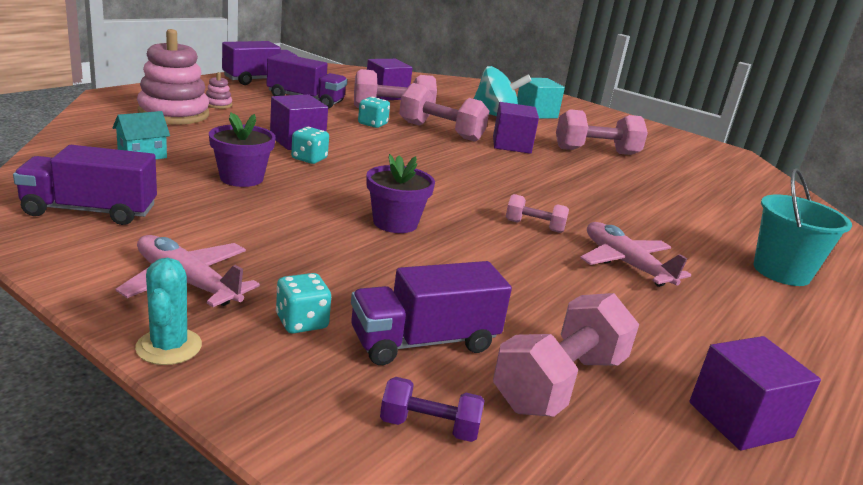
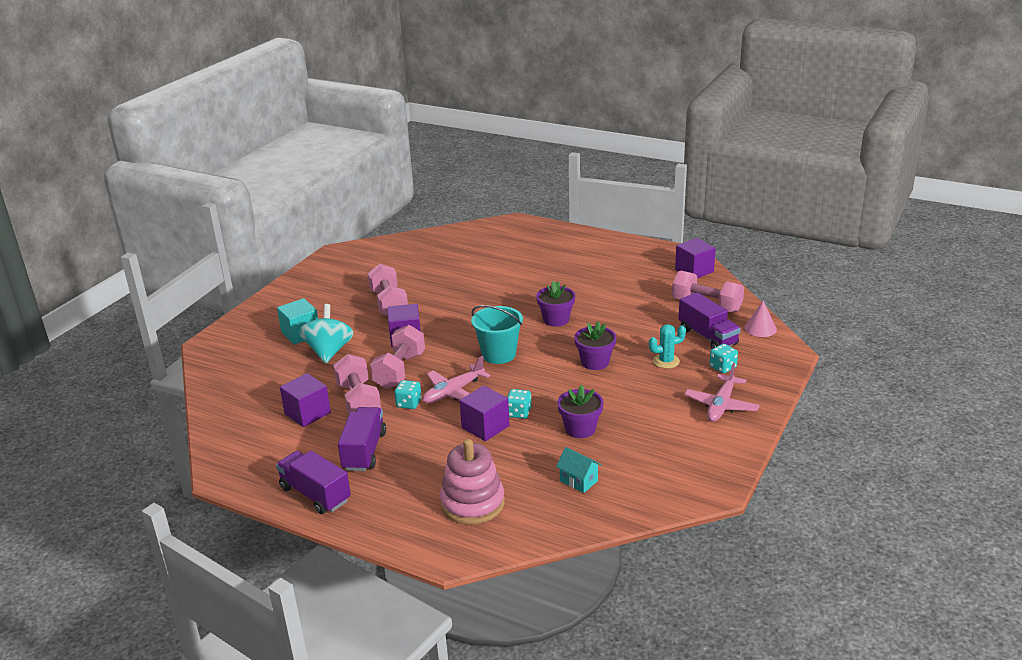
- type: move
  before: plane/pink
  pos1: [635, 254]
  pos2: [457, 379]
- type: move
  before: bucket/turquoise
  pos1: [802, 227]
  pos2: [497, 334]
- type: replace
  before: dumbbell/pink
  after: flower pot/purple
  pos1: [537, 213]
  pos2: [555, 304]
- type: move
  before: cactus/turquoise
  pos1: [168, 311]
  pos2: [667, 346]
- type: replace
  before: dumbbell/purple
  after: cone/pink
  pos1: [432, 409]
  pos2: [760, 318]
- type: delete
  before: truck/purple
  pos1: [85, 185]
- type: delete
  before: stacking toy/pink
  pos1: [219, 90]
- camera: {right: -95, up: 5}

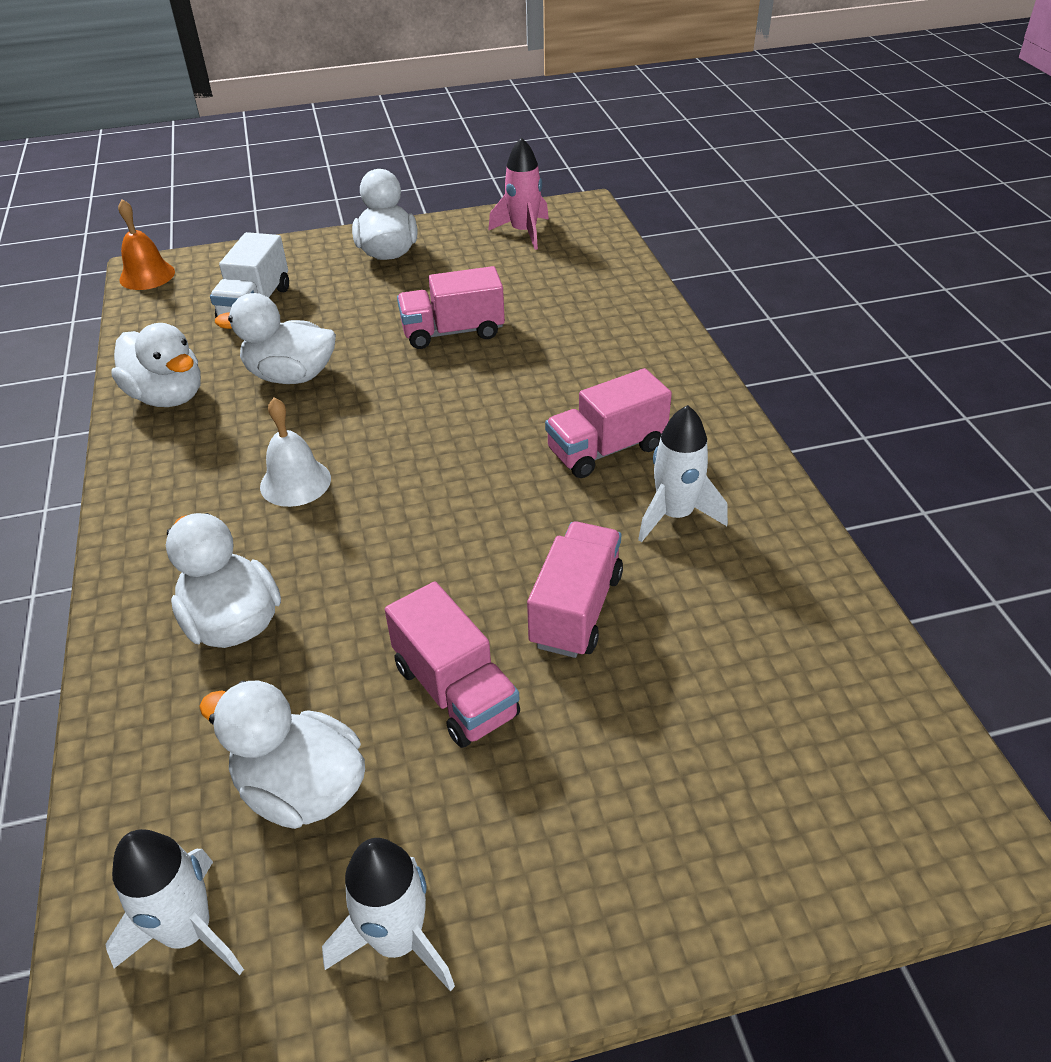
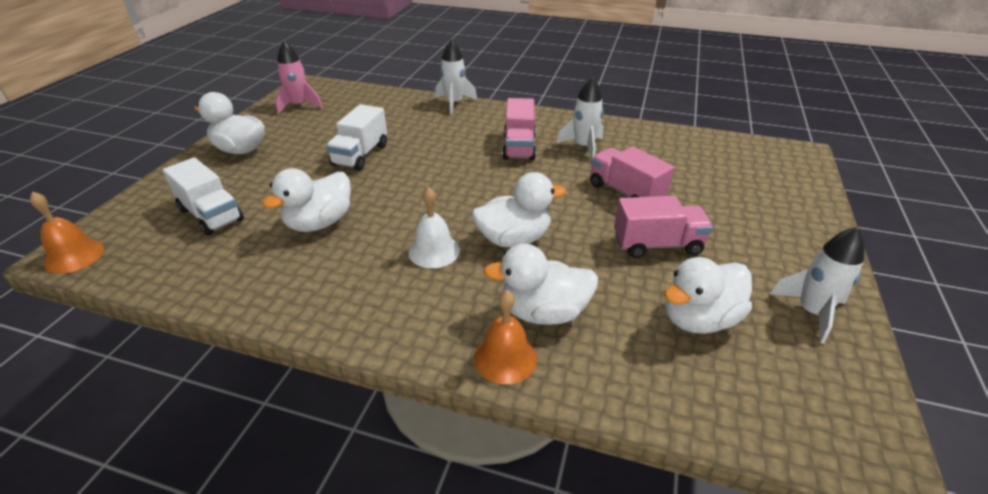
- type: recolor
  before: truck/pink
  after: truck/white
  pos1: [451, 307]
  pos2: [356, 137]
- type: move
  before: rocket/white
  pos1: [174, 902]
  pos2: [456, 77]
- type: move
  before: duck/white
  pos1: [156, 365]
  pos2: [519, 209]
- type: insert
  after: bell/orange
  pos2: [505, 337]
- camera: {right: -60, up: -5}

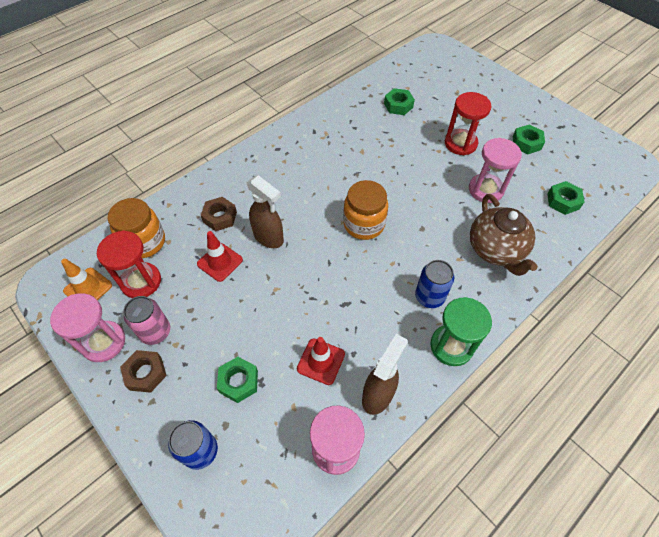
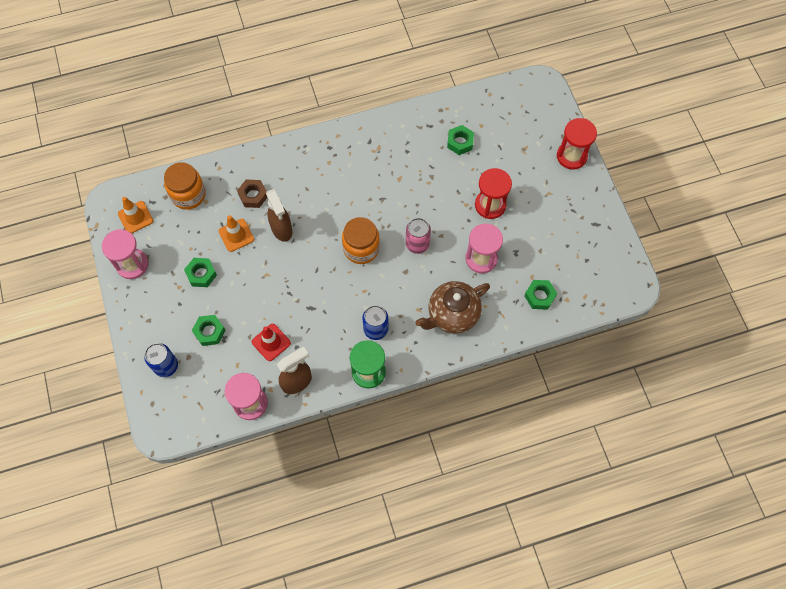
- type: move
  before: nut/green
  pos1: [529, 139]
  pos2: [200, 272]
- type: recolor
  before: traffic cone/red
  after: traffic cone/orange
  pos1: [220, 256]
  pos2: [236, 233]
- type: move
  before: can/pink
  pos1: [146, 320]
  pos2: [418, 236]
- type: rotate
  before: teapot/brown
  pos1: [504, 235]
  pos2: [452, 307]
  turn: 45
- type: move
  before: hourglass/red
  pos1: [129, 264]
  pos2: [577, 144]
- type: delete
  before: nut/brown
  pos1: [143, 371]
- camera: {right: 25, up: 10}

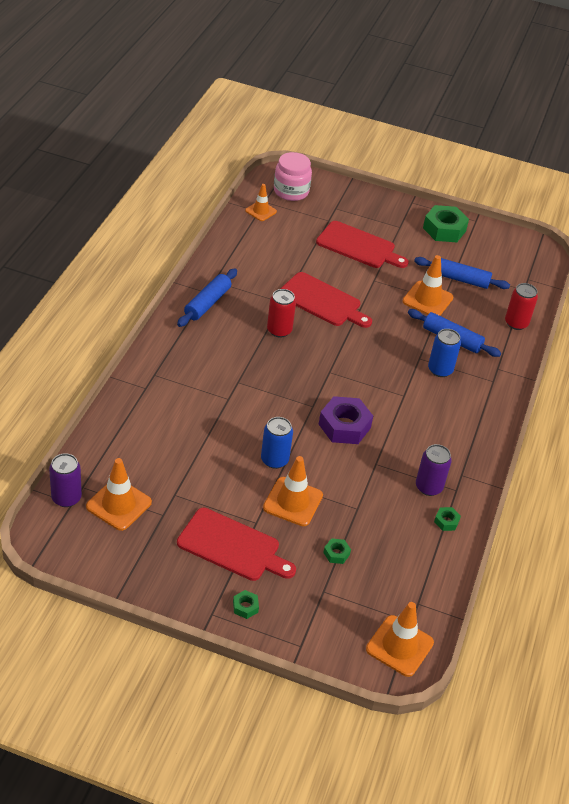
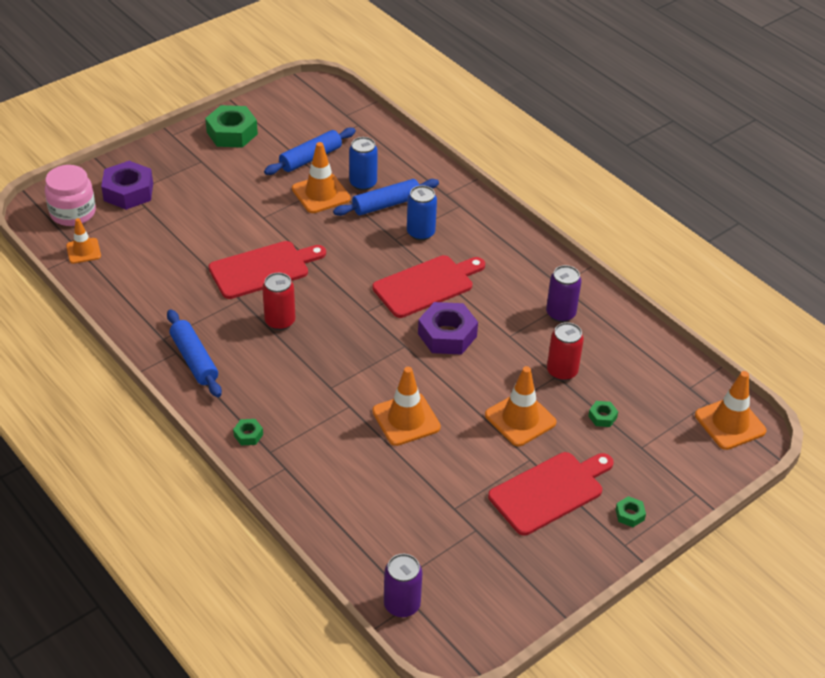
- type: insert
  after: nut/purple
  pos2: [127, 185]
- type: move
  before: nut/green
  pos1: [447, 519]
  pos2: [248, 432]
- type: move
  before: can/blue
  pos1: [277, 443]
  pos2: [363, 164]
- type: move
  before: cutting board/red
  pos1: [362, 244]
  pos2: [428, 286]
- type: move
  before: traffic cone/orange
  pos1: [119, 494]
  pos2: [406, 406]
- type: move
  before: can/red
  pos1: [521, 306]
  pos2: [565, 351]
- camera: {right: -55, up: 0}

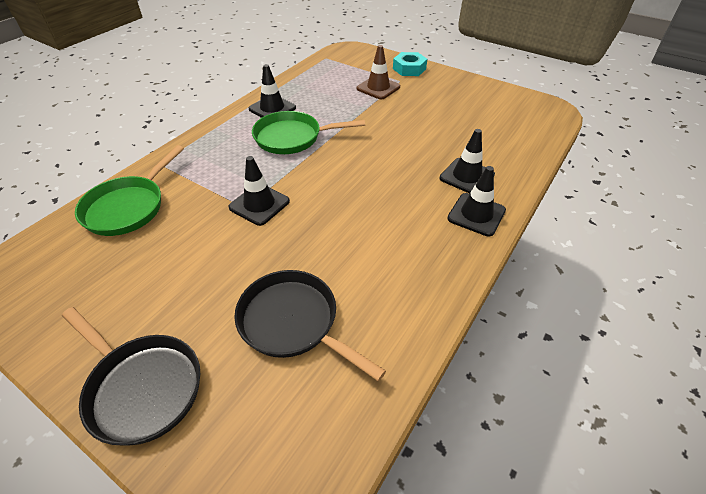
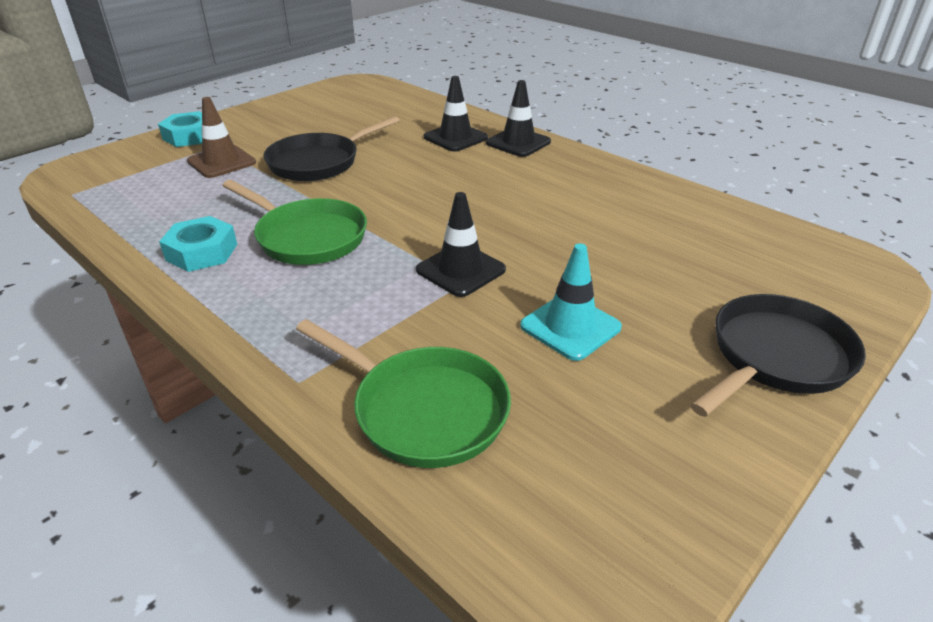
- type: replace
  before: traffic cone/black
  after: nut/turquoise
  pos1: [272, 91]
  pos2: [198, 244]
- type: rotate
  before: pan/green
  pos1: [308, 132]
  pos2: [294, 222]
  turn: -60
- type: move
  before: pan/black
  pos1: [310, 325]
  pos2: [332, 148]
- type: insert
  after: traffic cone/turquoise
  pos2: [571, 302]
- camera: {right: -80, up: -10}

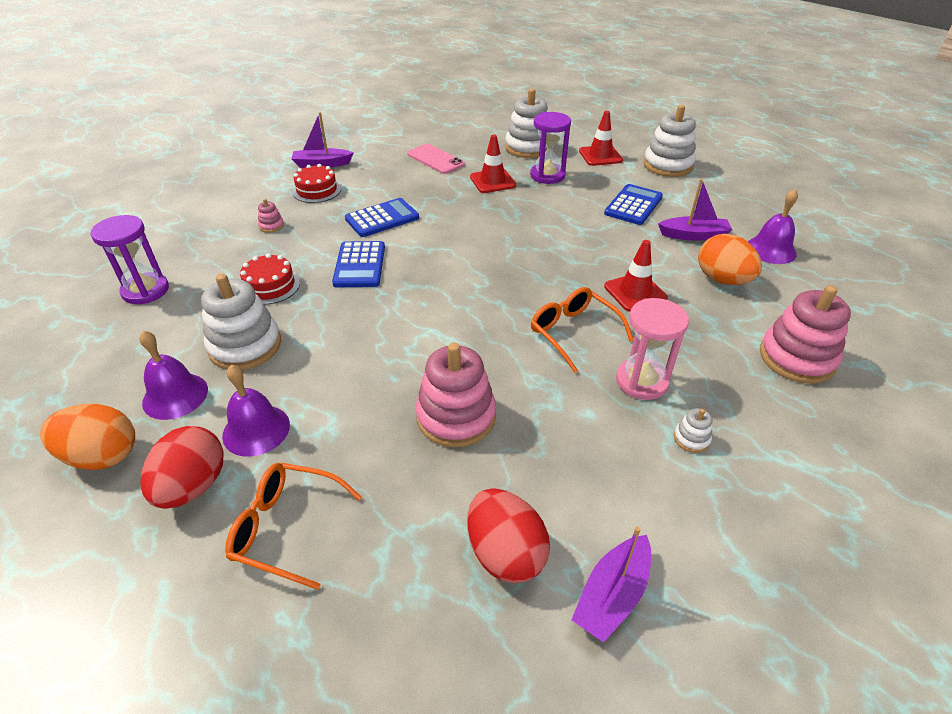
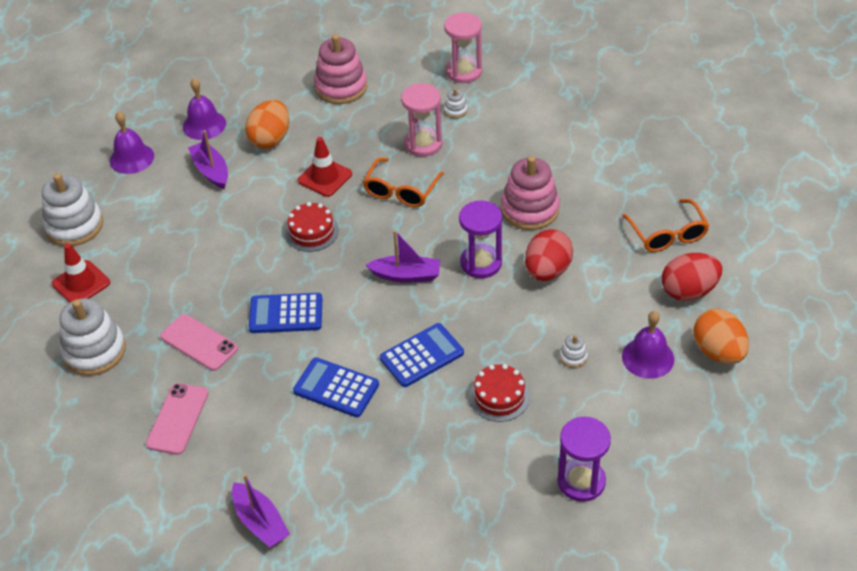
- type: move
  before: bell/purple
  pos1: [256, 411]
  pos2: [132, 142]
- type: replace
  before: traffic cone/red
  after: phone/pink
  pos1: [493, 163]
  pos2: [199, 342]
- type: move
  before: calculator/blue
  pos1: [633, 204]
  pos2: [285, 313]
- type: move
  before: cake/red
  pos1: [317, 183]
  pos2: [312, 227]
- type: move
  before: boat/purple
  pos1: [611, 585]
  pos2: [403, 256]
- type: insert
  after: hourglass/pink
  pos2: [463, 48]
- type: move
  before: hourglass/purple
  pos1: [550, 148]
  pos2: [480, 239]
- type: move
  before: egg/red
  pos1: [508, 535]
  pos2: [549, 255]
- type: resize
  before: stacking toy/white
  pos1: [241, 321]
  pos2: [574, 351]
  scale: 0.43
- type: delete
  before: stacking toy/pink
  pos1: [271, 216]
- camera: {right: -120, up: 5}

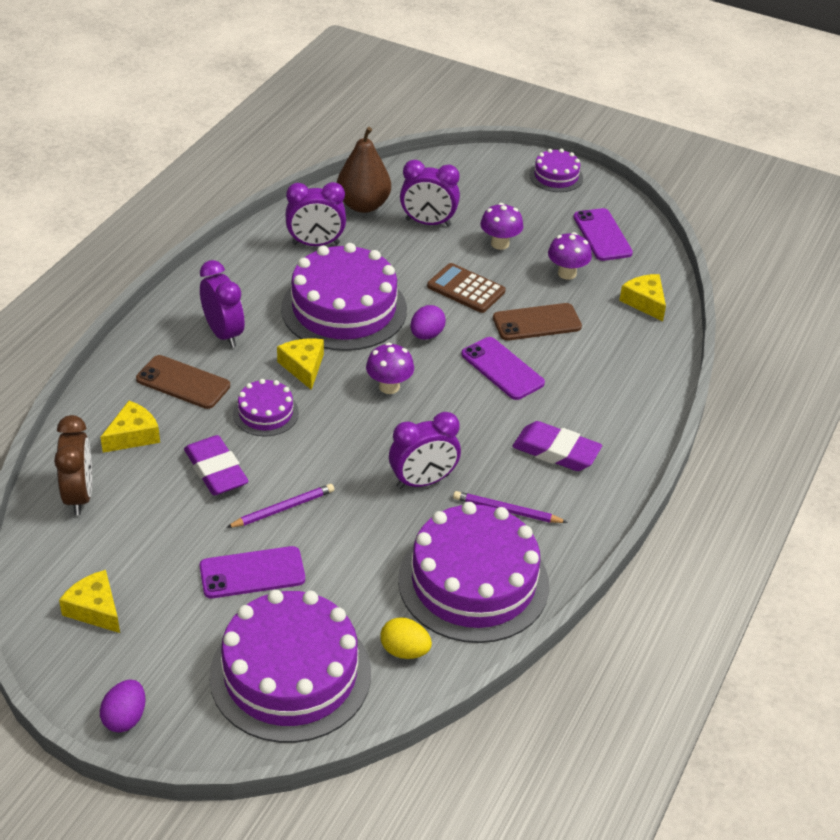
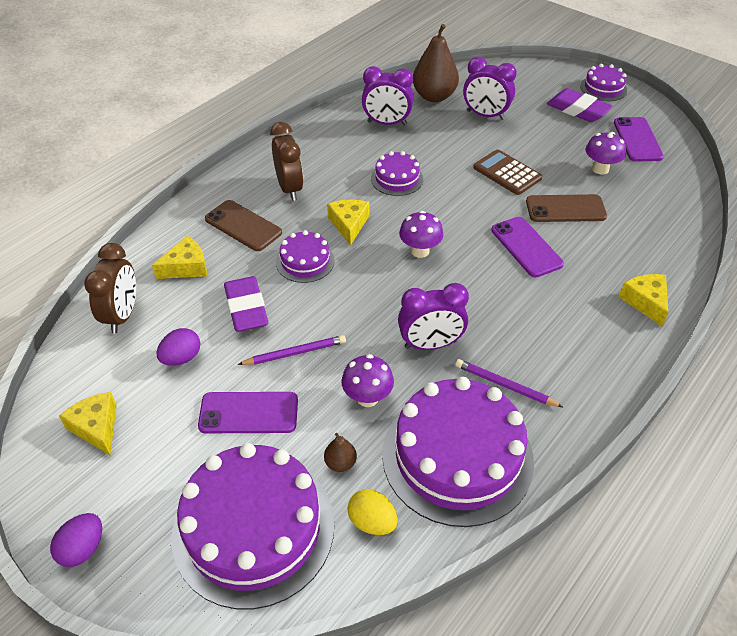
- type: move
  before: egg/purple
  pos1: [428, 322]
  pos2: [178, 347]
- type: recolor
  before: clock/purple
  after: clock/brown
  pos1: [222, 304]
  pos2: [286, 161]
- type: insert
  after: pear/brown
  pos2: [340, 452]
- type: move
  before: mushroom/purple
  pos1: [501, 226]
  pos2: [367, 380]
- type: resize
  before: cake/purple
  pos1: [344, 297]
  pos2: [397, 173]
  scale: 0.48
- type: move
  before: eraser/purple
  pos1: [557, 446]
  pos2: [580, 105]
- type: move
  before: cheese/yellow
  pos1: [642, 297]
  pos2: [643, 300]
- camera: {right: 15, up: 5}

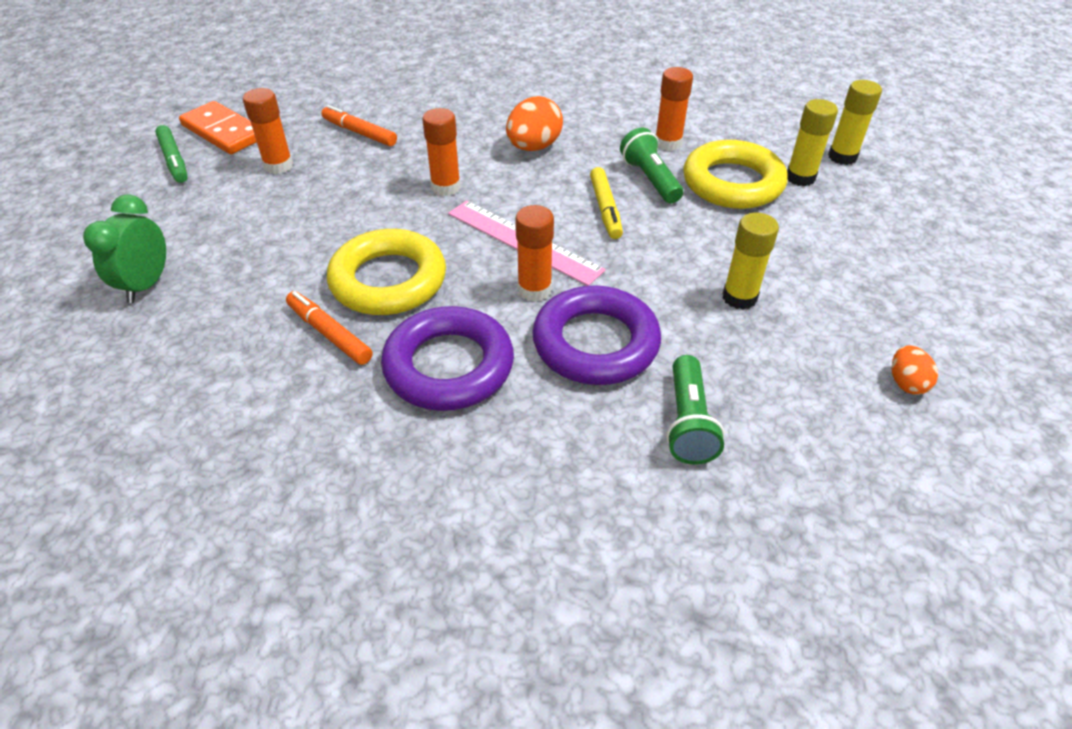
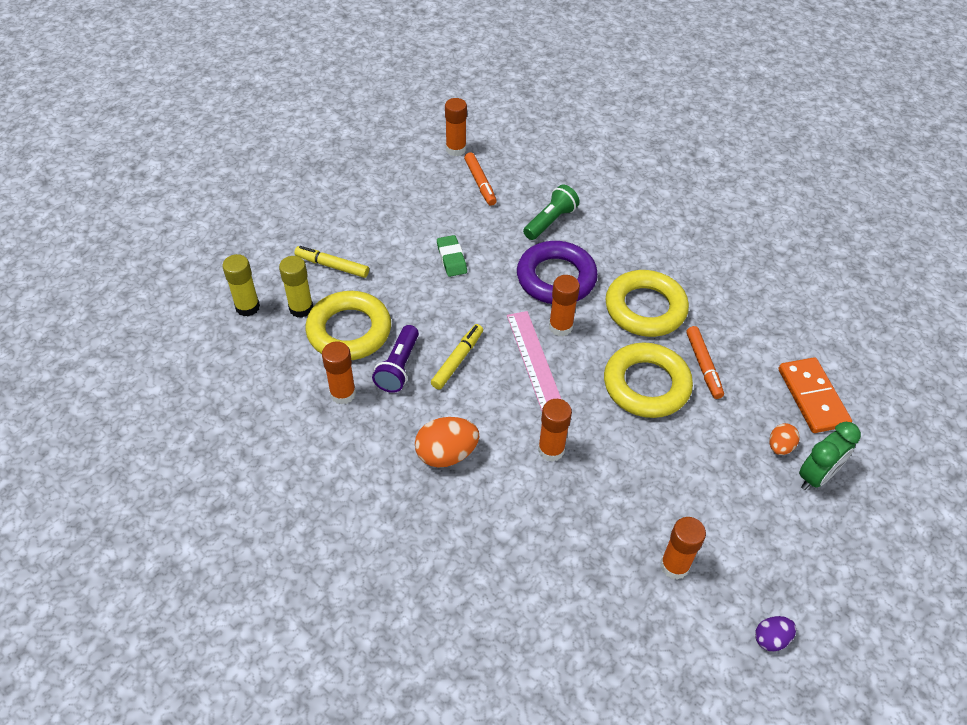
- type: insert
  after: marker/yellow
  pos2: [331, 262]
- type: recolor
  before: flashlight/green
  after: flashlight/purple
  pos1: [651, 165]
  pos2: [395, 359]
- type: replace
  before: glue stick/yellow
  after: eraser/green
  pos1: [751, 261]
  pos2: [452, 256]
- type: insert
  after: glue stick/orange
  pos2: [456, 127]
- type: move
  before: marker/orange
  pos1: [359, 125]
  pos2: [480, 179]
- type: recolor
  before: ring/purple
  after: ring/yellow
  pos1: [447, 358]
  pos2: [647, 303]
- type: replace
  before: marker/green
  after: egg/purple
  pos1: [171, 154]
  pos2: [775, 633]
- type: move
  before: egg/orange
  pos1: [915, 370]
  pos2: [785, 439]
- type: move
  before: domino/orange
  pos1: [218, 127]
  pos2: [815, 395]
- camera: {right: -145, up: 5}

